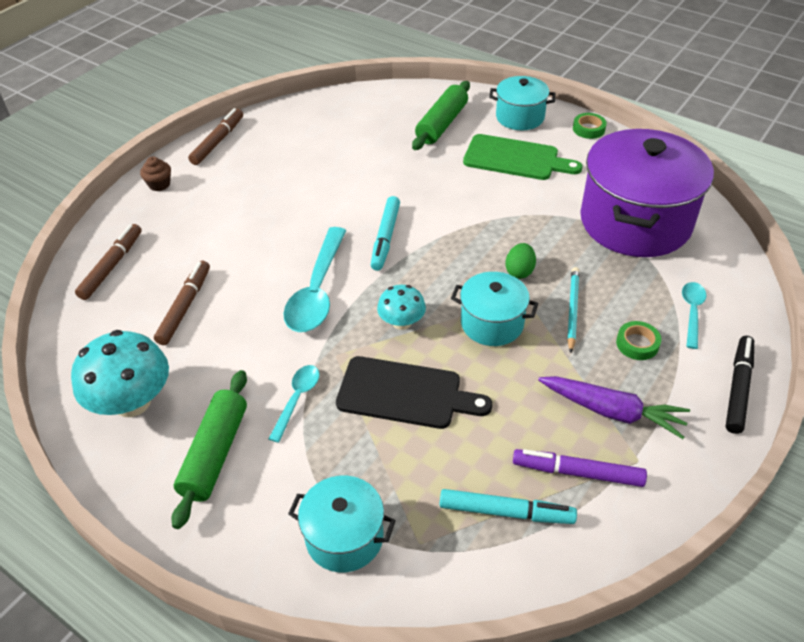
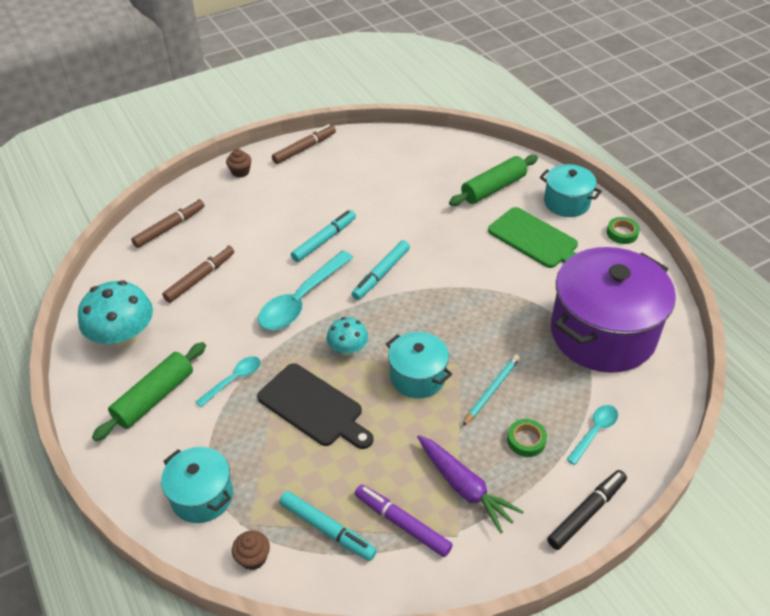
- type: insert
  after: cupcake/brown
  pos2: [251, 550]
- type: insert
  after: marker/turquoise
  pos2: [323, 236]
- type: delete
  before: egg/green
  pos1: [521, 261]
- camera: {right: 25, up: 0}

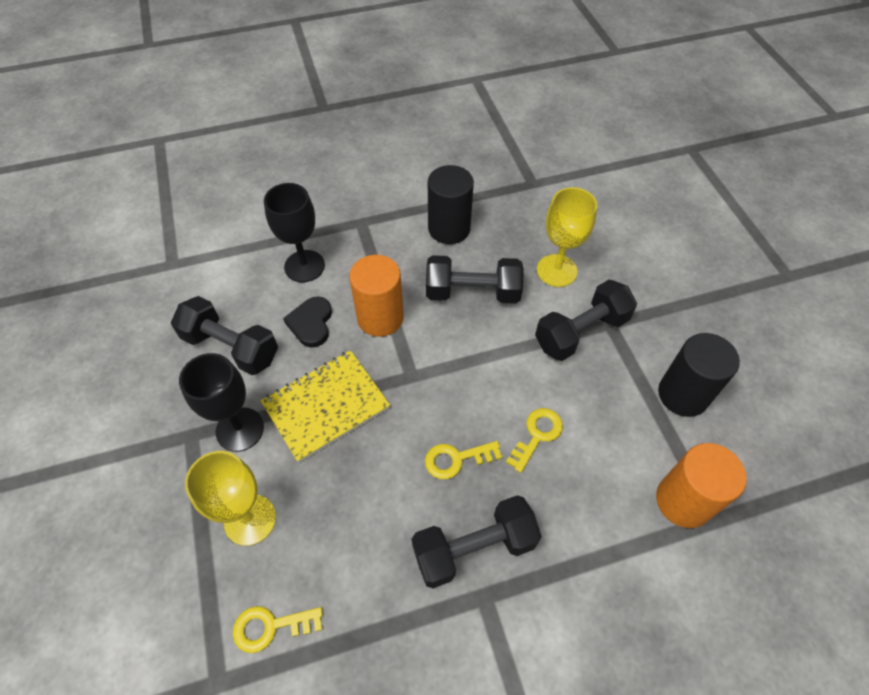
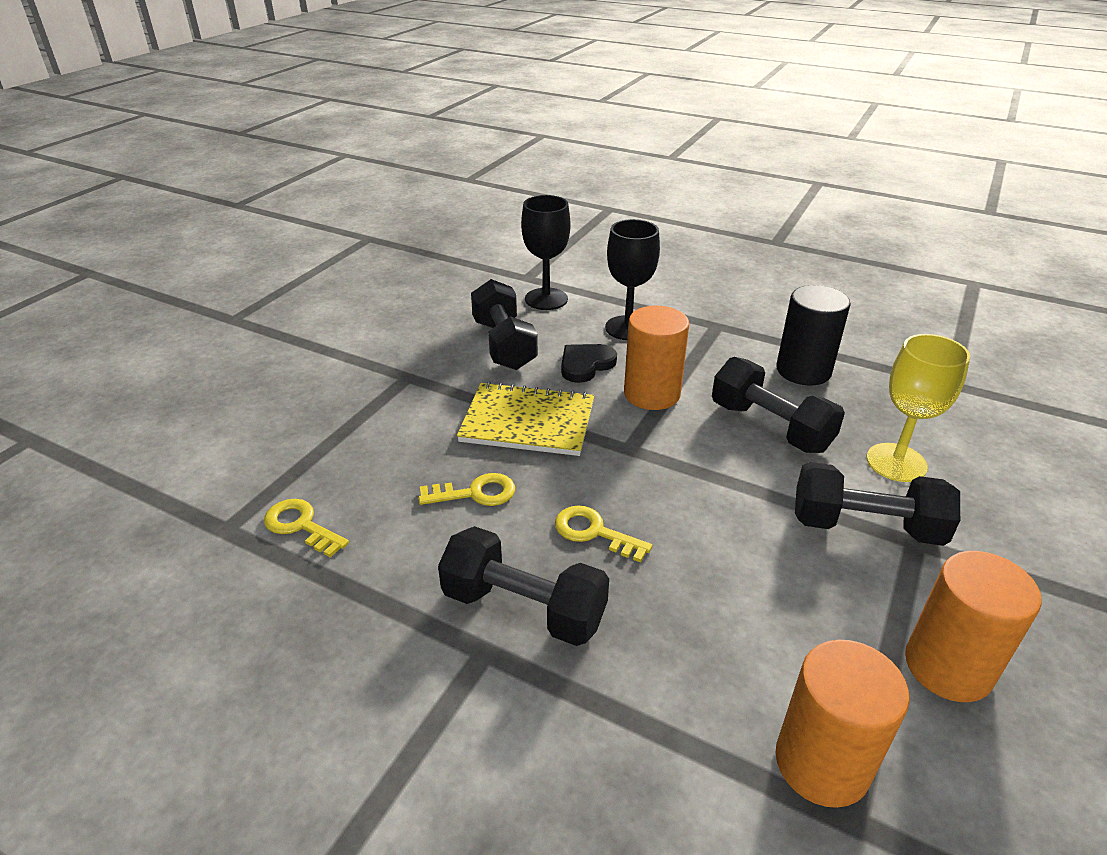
- type: move
  before: key/yellow
  pos1: [534, 440]
  pos2: [466, 489]
- type: move
  before: goblet/black
  pos1: [221, 402]
  pos2: [546, 252]
- type: recolor
  before: cylinder/black
  after: cylinder/orange
  pos1: [699, 375]
  pos2: [973, 626]
- type: delete
  before: goblet/yellow
  pos1: [230, 498]
- camera: {right: 45, up: -20}

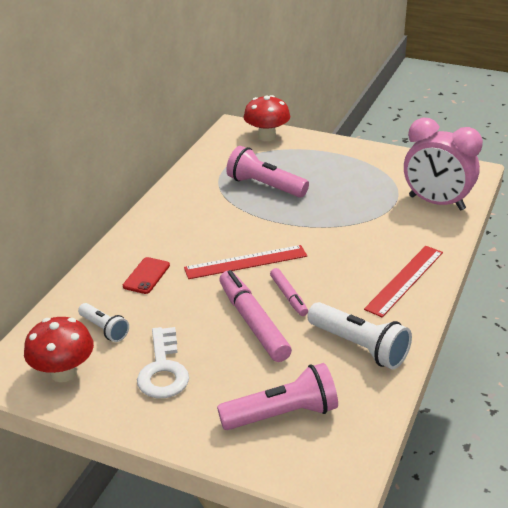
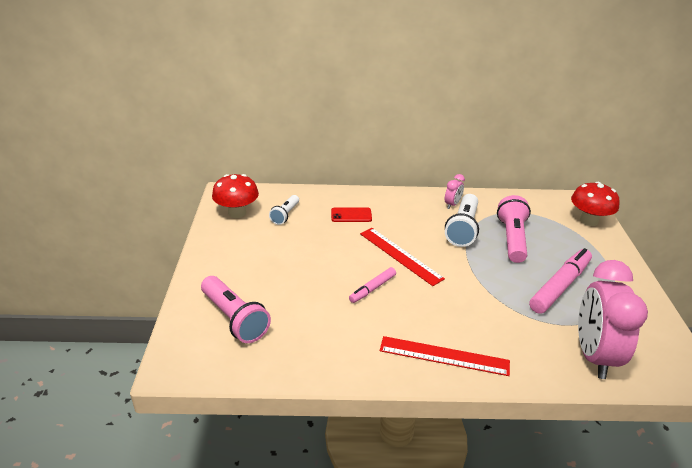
- type: insert
  after: clock/pink
  pos2: [455, 191]
- type: move
  before: flashlight/white
  pos1: [359, 335]
  pos2: [462, 220]
- type: move
  before: marker/pink
  pos1: [255, 316]
  pos2: [560, 281]
- type: delete
  before: key/white
  pos1: [163, 362]
- camera: {right: 65, up: 0}

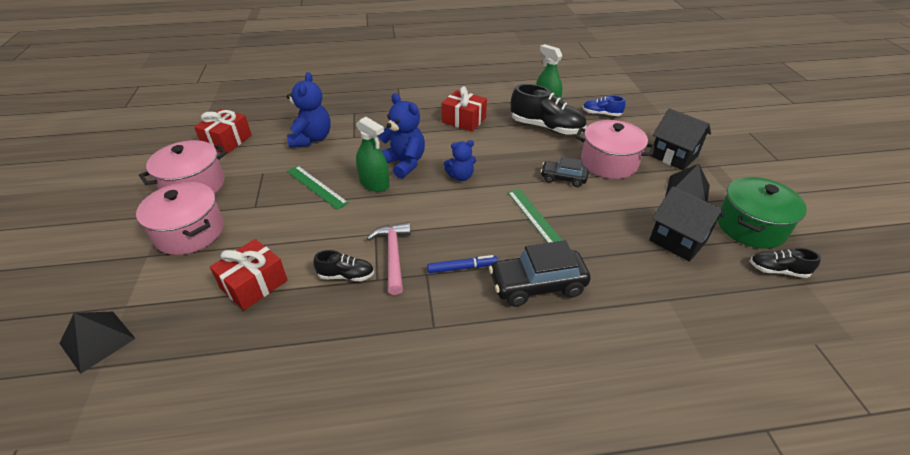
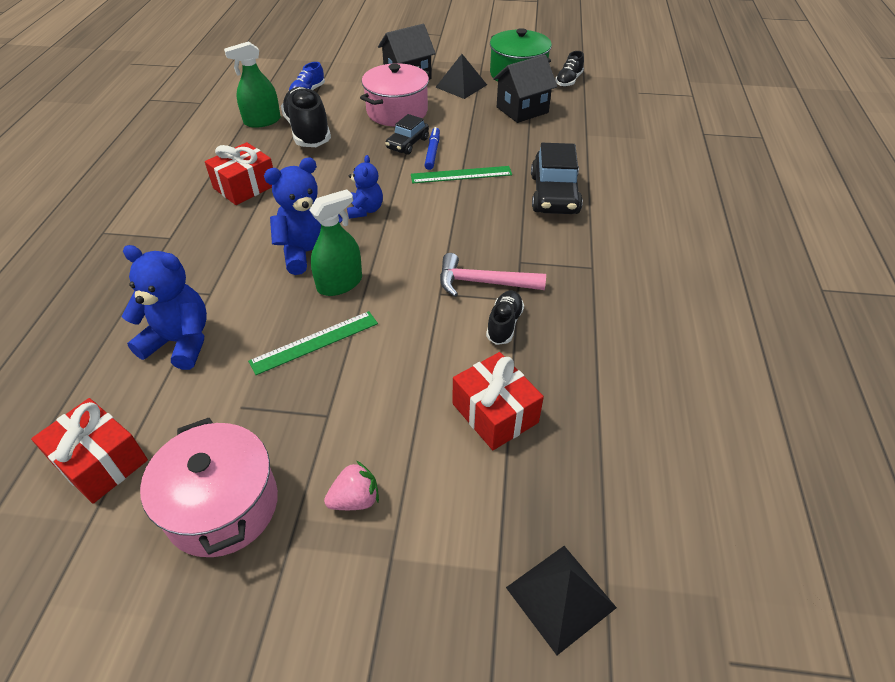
- type: rotate
  before: shoe/black
  pos1: [549, 109]
  pos2: [306, 117]
  turn: -60
- type: replace
  before: pot/pink
  after: strawberry/pink
  pos1: [180, 218]
  pos2: [351, 485]
- type: move
  before: marker/blue
  pos1: [462, 264]
  pos2: [432, 148]
- camera: {right: -75, up: 5}

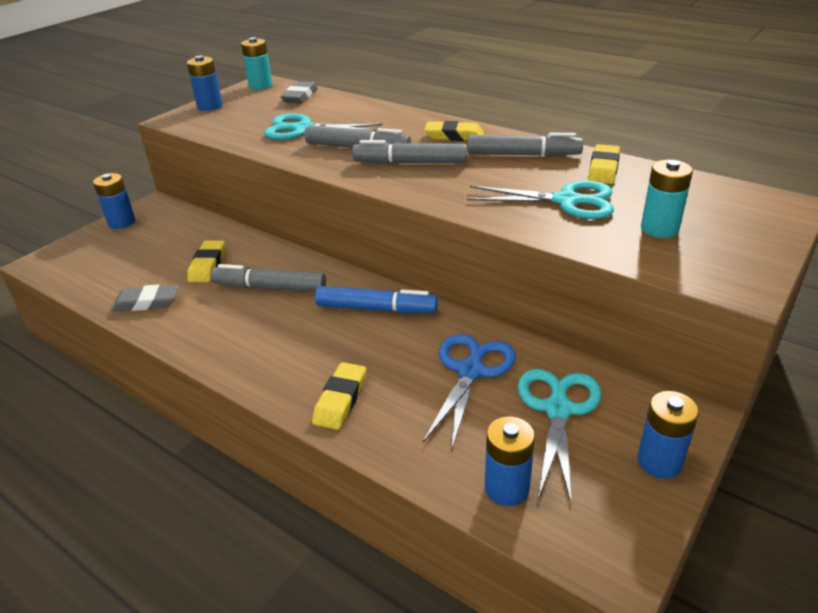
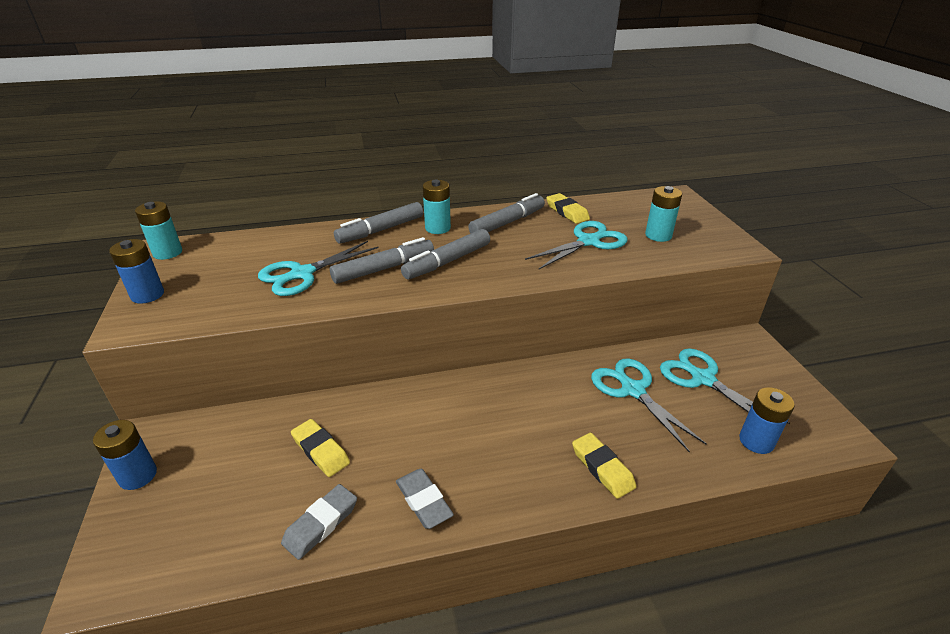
- type: move
  before: marker/grey
  pos1: [268, 278]
  pos2: [378, 223]
- type: move
  before: eraser/grey
  pos1: [299, 92]
  pos2: [425, 499]
- type: replace
  before: eraser/yellow
  after: battery/turquoise
  pos1: [454, 131]
  pos2: [437, 207]
- type: recolor
  before: scissors/blue
  after: scissors/turquoise
  pos1: [469, 393]
  pos2: [649, 405]
- type: delete
  before: marker/blue
  pos1: [376, 299]
- type: delete
  before: battery/blue
  pos1: [668, 435]
- camera: {right: -50, up: 0}

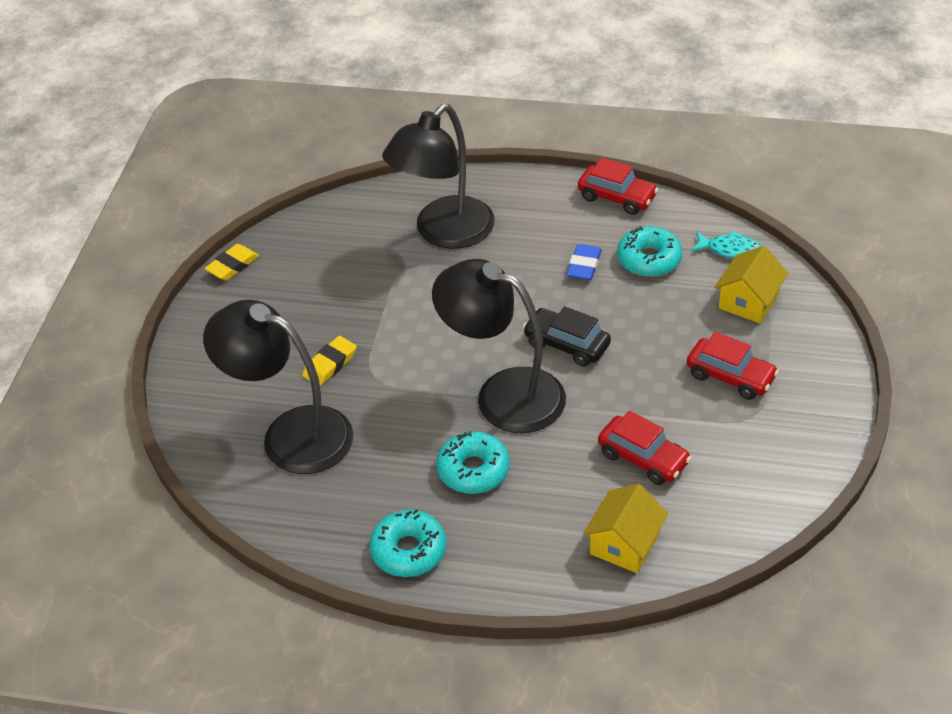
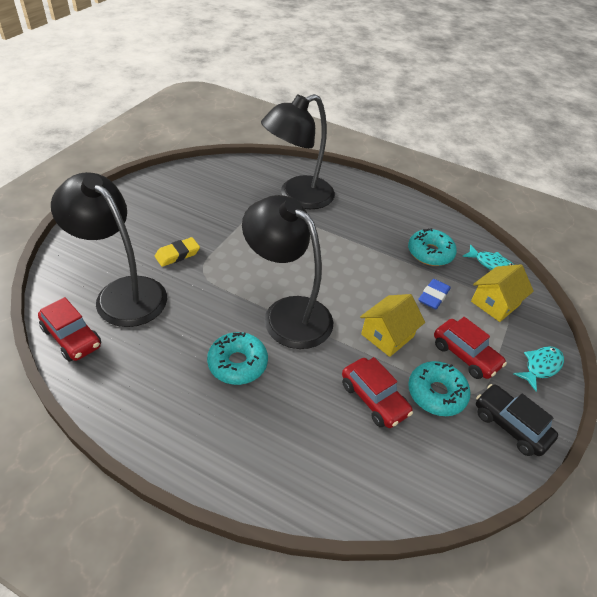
- type: move
  before: car/red
  pos1: [618, 186]
  pos2: [69, 329]
- type: move
  before: house/yellow
  pos1: [625, 528]
  pos2: [392, 325]
- type: move
  before: donut/turquoise
  pos1: [408, 543]
  pos2: [439, 388]
- type: move
  before: eraser/blue
  pos1: [584, 262]
  pos2: [434, 294]
- type: move
  before: car/black
  pos1: [567, 336]
  pos2: [517, 420]
- type: insert
  after: fish/turquoise
  pos2: [539, 368]
- type: delete
  before: eraser/yellow
  pos1: [232, 262]
- camera: {right: 10, up: 0}

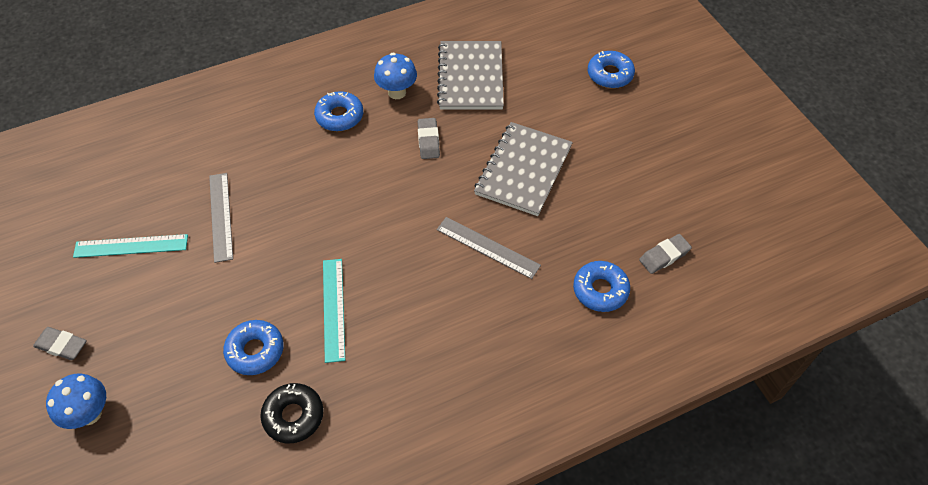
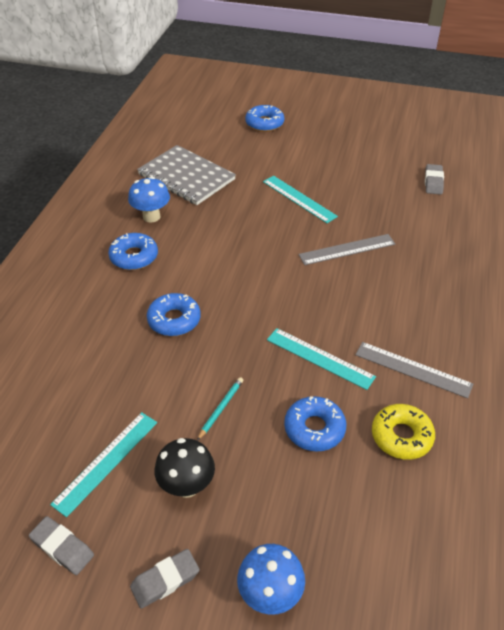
- type: move
  before: eraser/grey
  pos1: [429, 138]
  pos2: [61, 545]
- type: move
  before: donut/blue
  pos1: [601, 286]
  pos2: [174, 314]
- type: insert
  after: mushroom/black
  pos2: [184, 468]
- type: insert
  after: pencil/turquoise
  pos2: [220, 409]
- type: replace
  before: notebook/grey
  after: ruler/turquoise
  pos1: [523, 169]
  pos2: [300, 199]
- type: move
  before: ruler/grey
  pos1: [221, 218]
  pos2: [414, 370]
- type: recolor
  before: donut/black
  after: donut/yellow
  pos1: [291, 413]
  pos2: [403, 432]
- camera: {right: -50, up: -10}

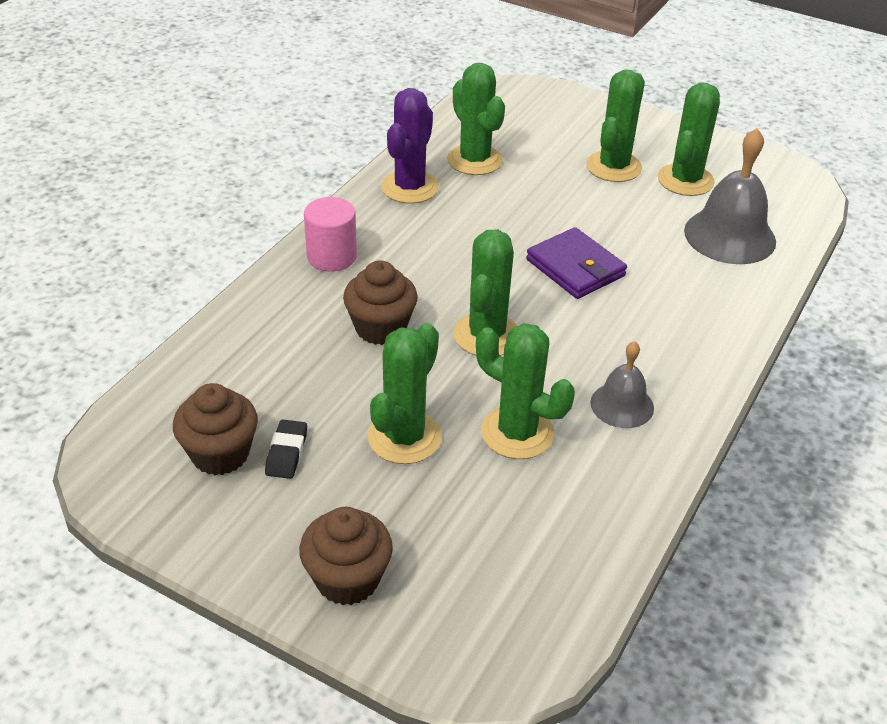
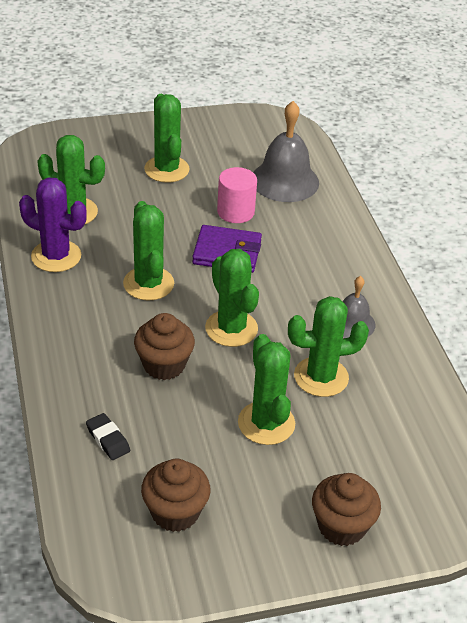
- type: rotate
  before: cactus/purple
  pos1: [410, 146]
  pos2: [53, 225]
  turn: -45
- type: move
  before: eraser/black
  pos1: [286, 449]
  pos2: [108, 436]
- type: move
  before: cactus/green
  pos1: [689, 139]
  pos2: [148, 250]
- type: move
  before: cylinder/pink
  pos1: [330, 234]
  pos2: [237, 195]
- camera: {right: -45, up: 0}

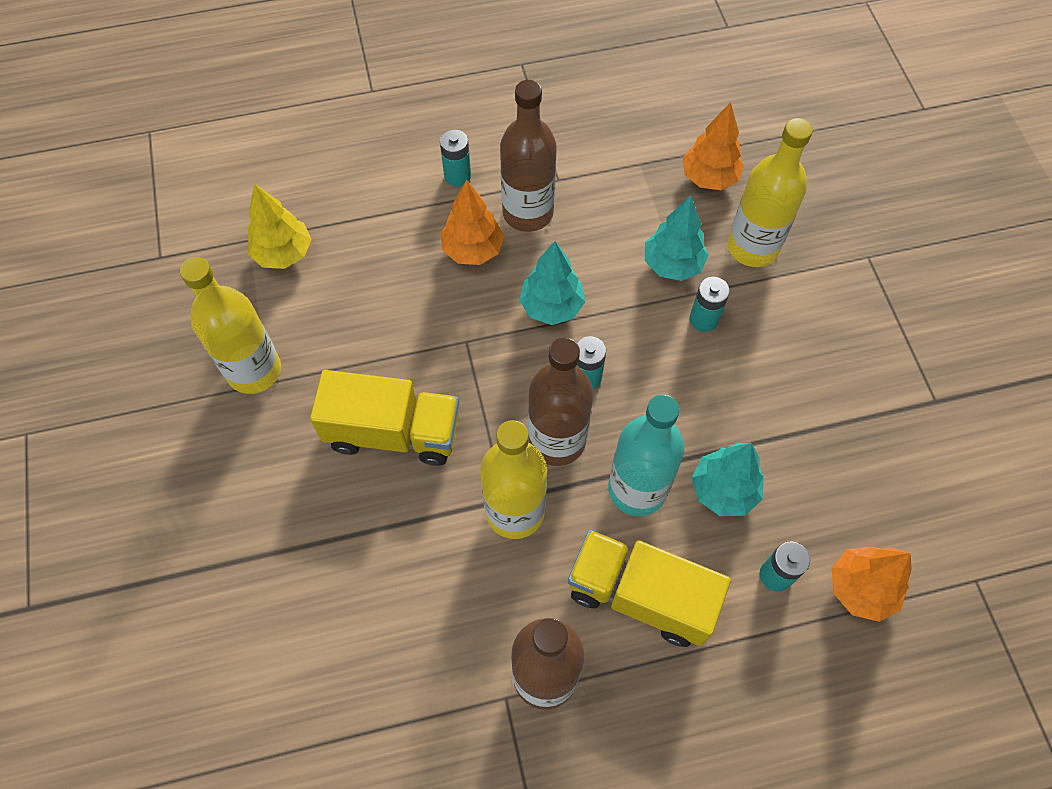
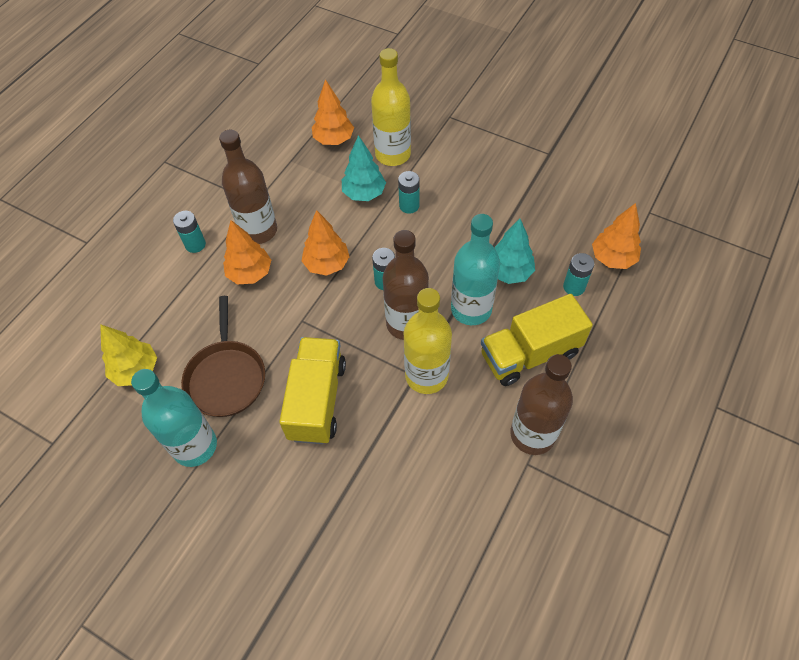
- type: recolor
  before: bottle/yellow
  after: bottle/turquoise
  pos1: [230, 325]
  pos2: [174, 418]
- type: insert
  after: pan/brown
  pos2: [223, 356]
- type: rotate
  before: truck/yellow
  pos1: [384, 418]
  pos2: [312, 390]
  turn: -45
- type: recolor
  before: tree/turquoise
  after: tree/orange
  pos1: [552, 283]
  pos2: [326, 243]
- camera: {right: -45, up: -5}

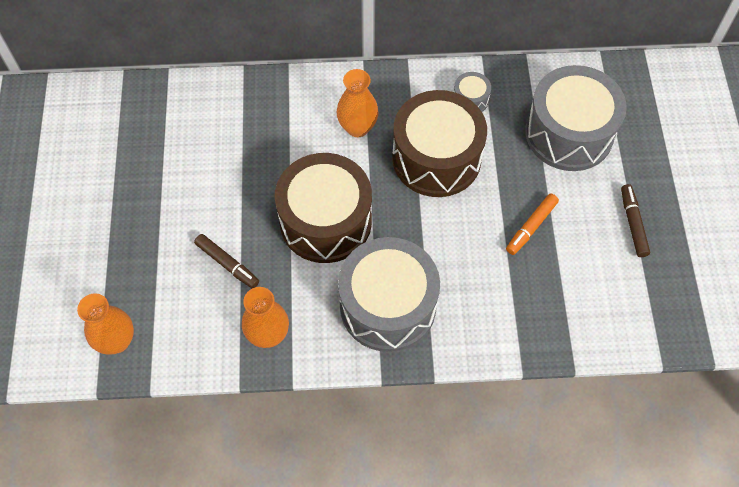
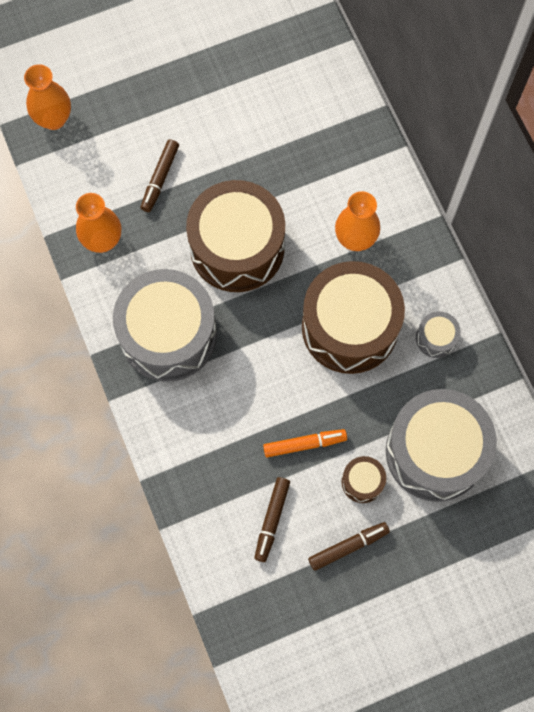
- type: insert
  after: marker/brown
  pos2: [272, 519]
- type: rotate
  before: marker/orange
  pos1: [532, 224]
  pos2: [305, 443]
  turn: 150
- type: insert
  after: drum/brown
  pos2: [363, 479]
- camera: {right: 70, up: 10}

